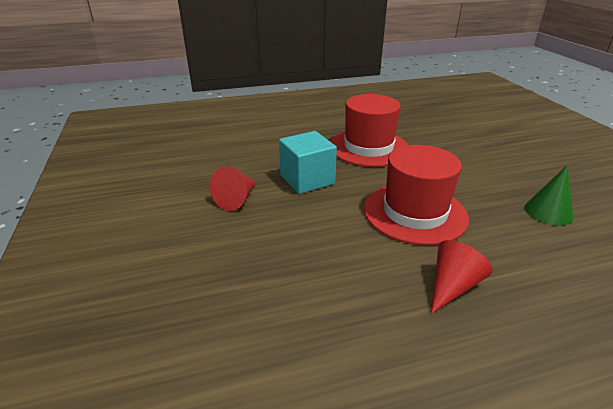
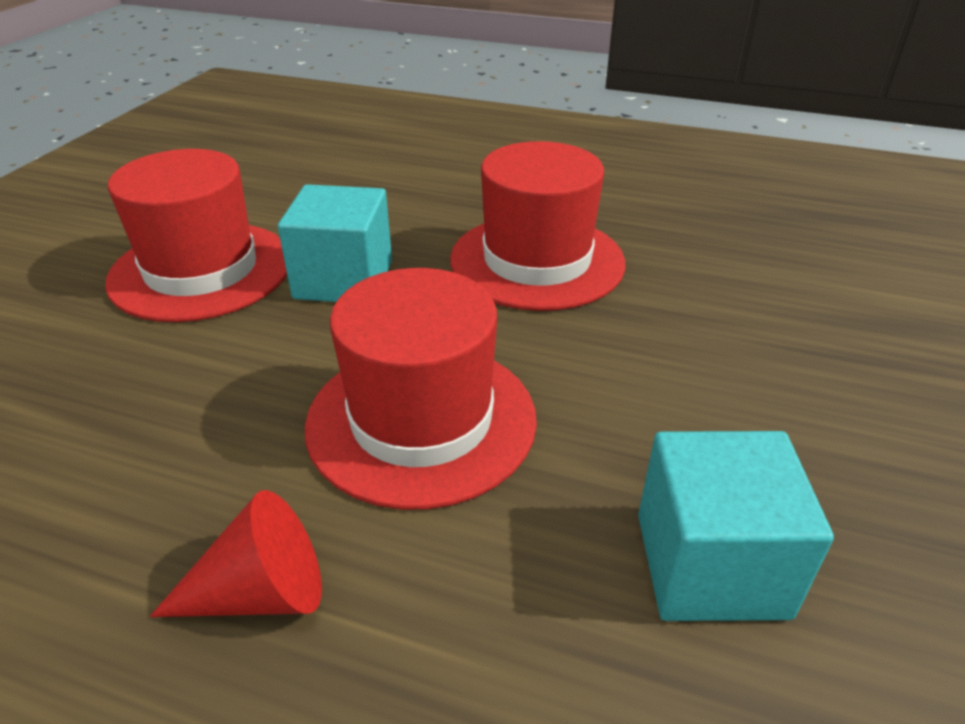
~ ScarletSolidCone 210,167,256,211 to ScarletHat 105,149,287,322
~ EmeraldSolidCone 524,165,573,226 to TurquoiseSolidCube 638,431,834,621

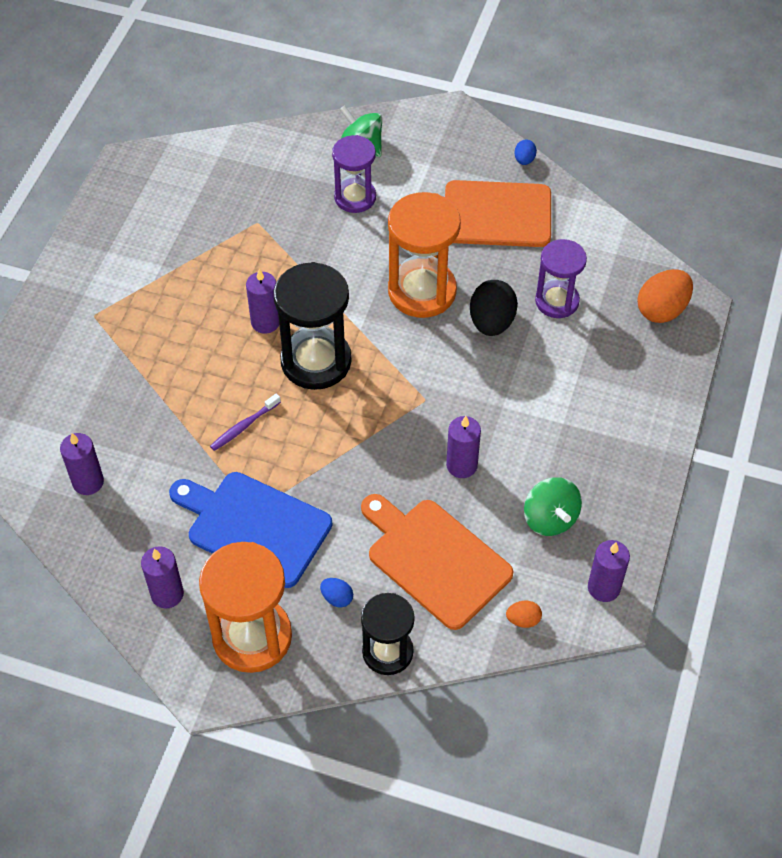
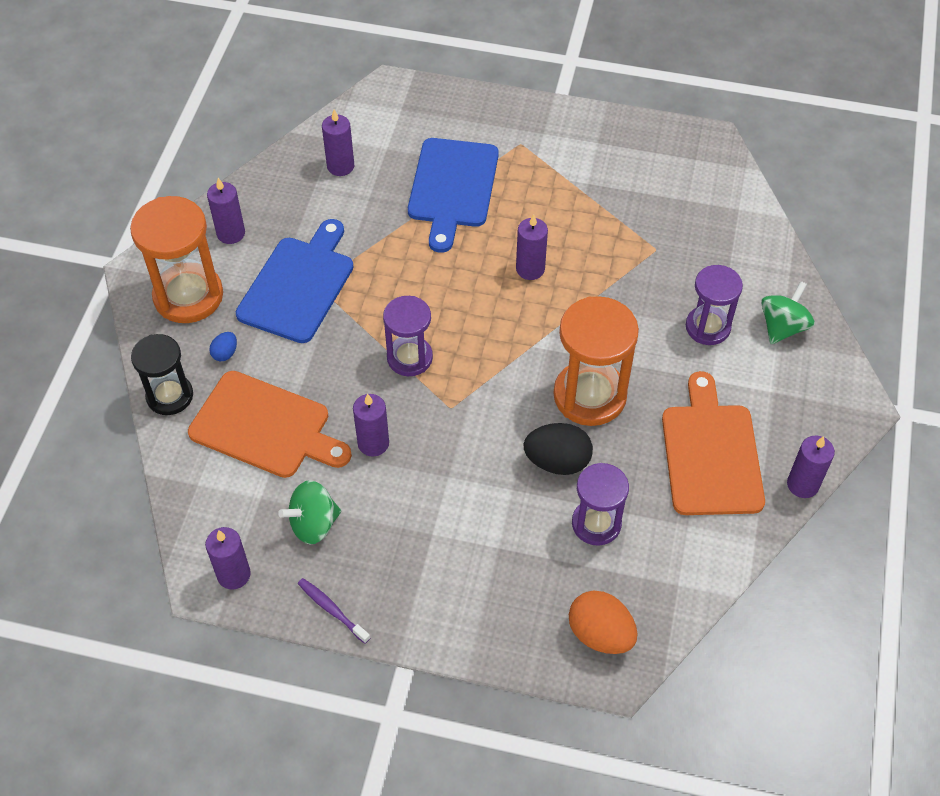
~ VioletToothbrush 210,393,281,451 to 298,578,370,644
- EbonySandTimer 273,262,351,390
~ OrangeColouredBreadBoard 361,494,514,630 = 188,371,352,478 75 degrees clockwise
- OrangeColouredEggShape 506,601,542,628
~ BlueEggShape 514,140,537,165 to VioletCandle 787,436,835,498
+ VioletSandTimer 383,296,433,376
+ BlueBreadBoard 408,138,499,253

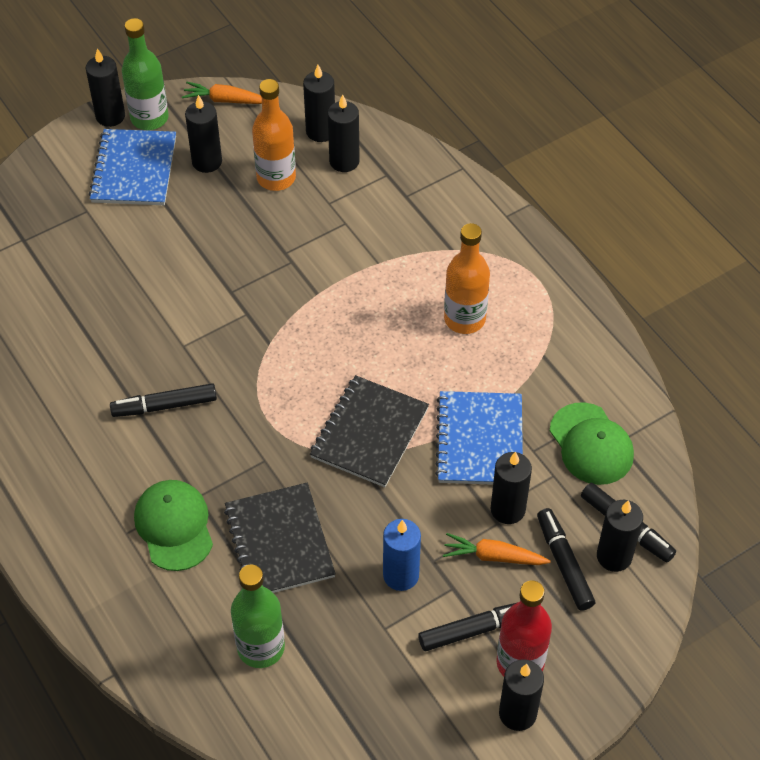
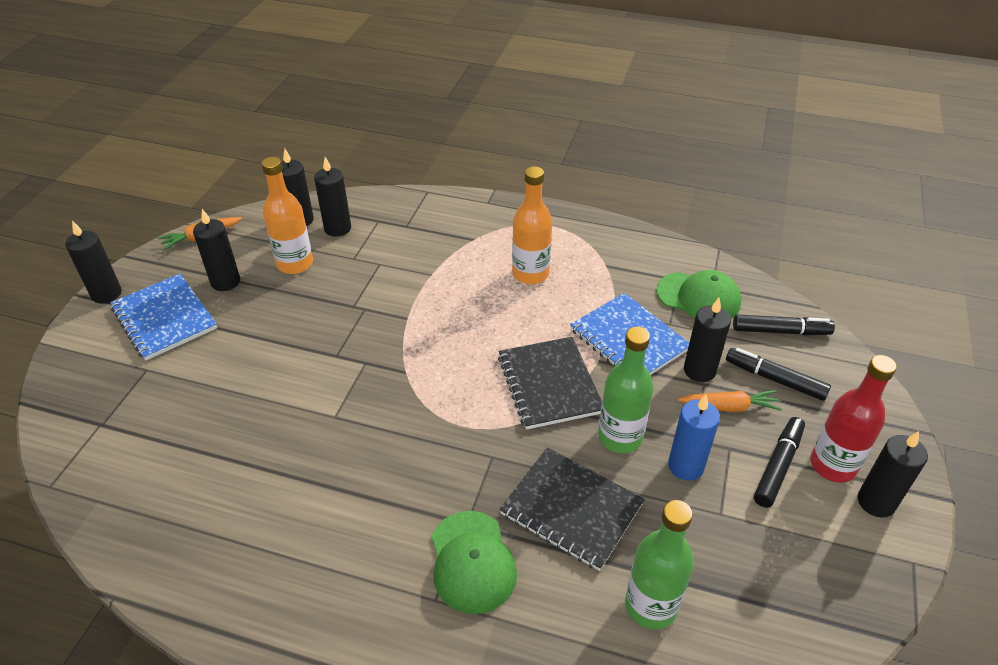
- EbonyFeltPen 110,383,217,417
~ EmeraldFlask 122,18,169,130 to 598,327,654,453
~ EmeraldCap 134,480,213,571 = 432,511,517,614 135 degrees counterclockwise
~ OrangeColouredToyCarrot 443,533,551,565 = 678,390,782,412 150 degrees counterclockwise
- EbonyCandle 597,500,643,572

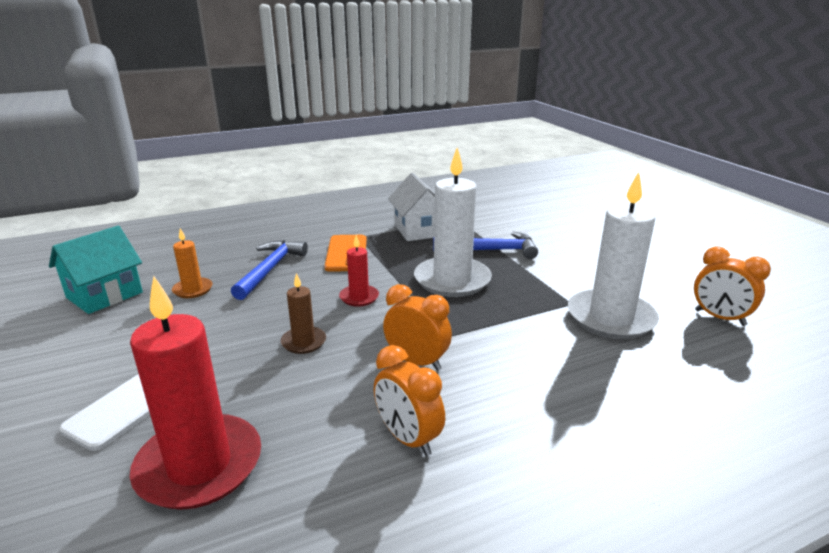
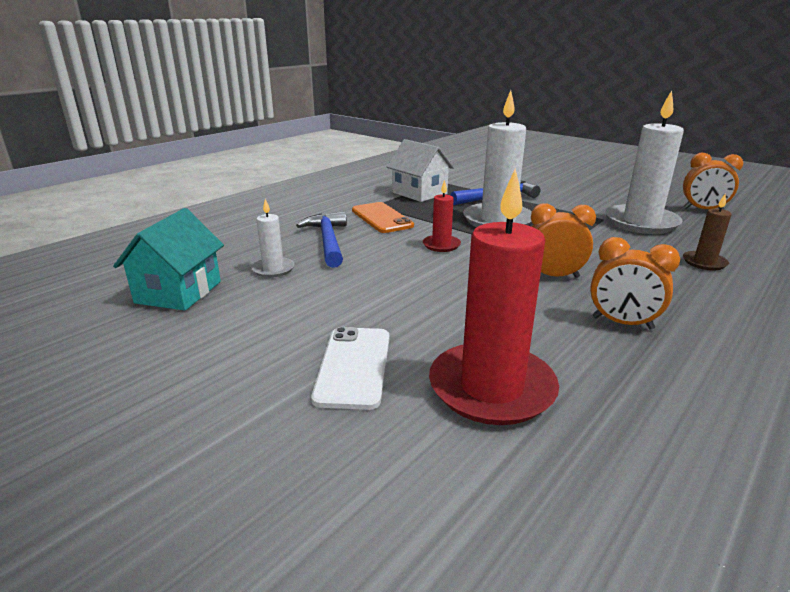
~ OrangeColouredCandle 172,228,213,298 to WhiteCandle 251,199,294,278
~ DarkBrownCandle 281,273,326,354 to 683,194,732,271

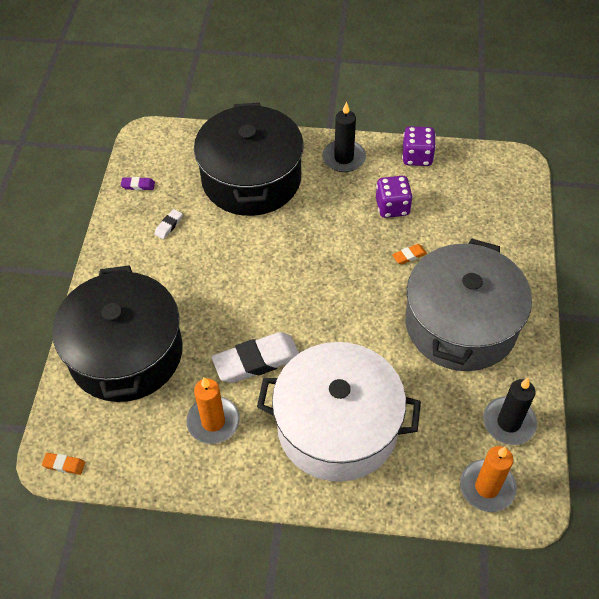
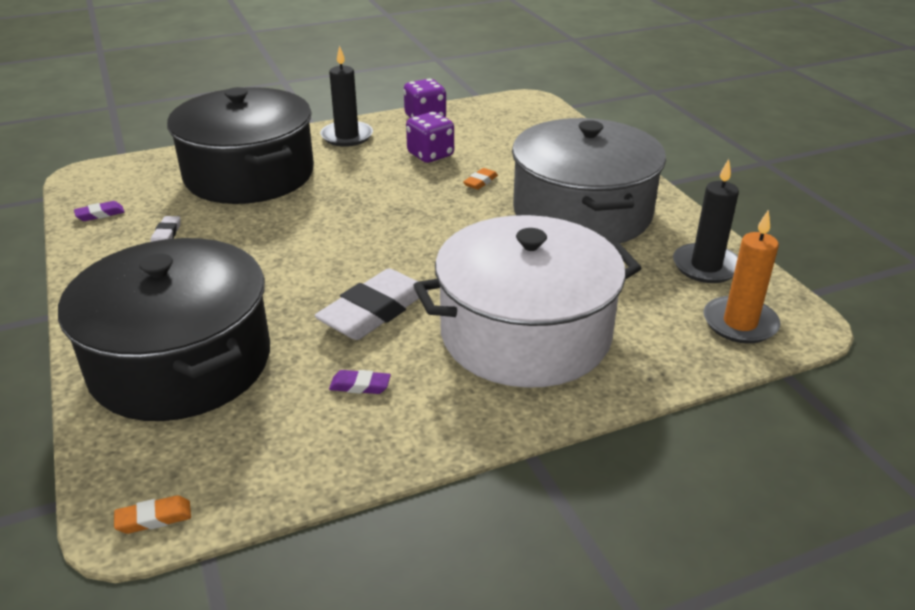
~ OrangeColouredCandle 186,377,240,444 to VioletPencilEraser 329,370,391,394

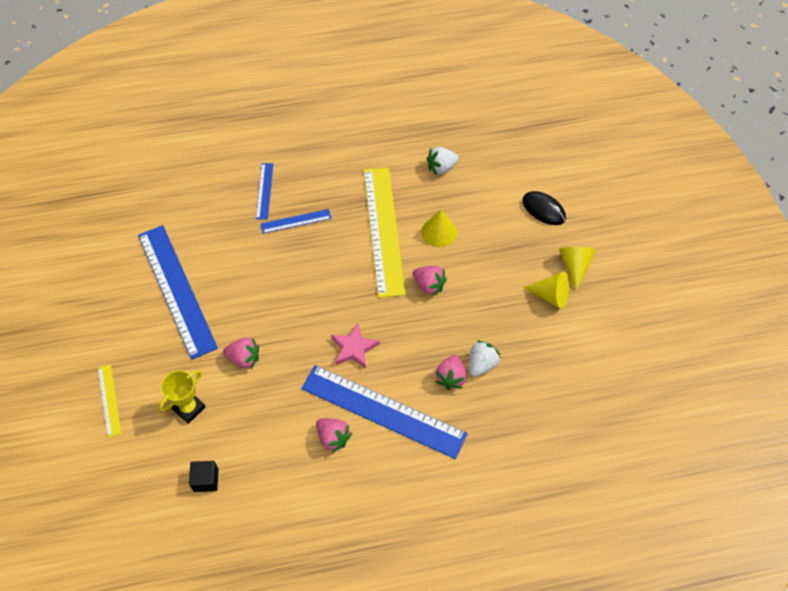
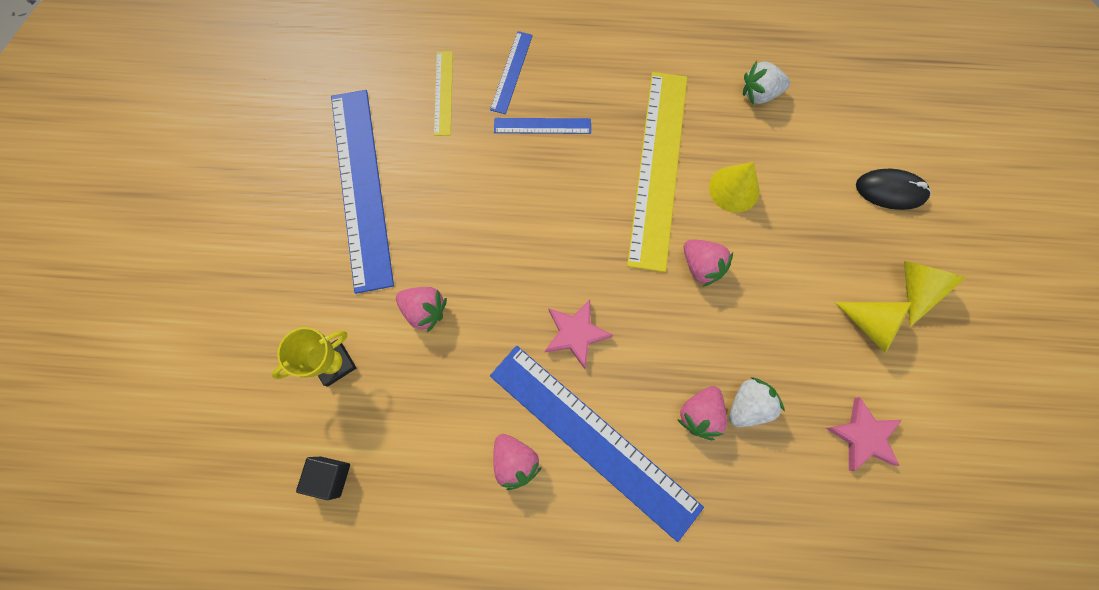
~ BrightYellowMeasuringStick 98,365,121,438 to 434,51,453,136
~ EbonyPcMouse 522,191,566,225 = 856,169,931,210 45 degrees counterclockwise
+ RosyStar 826,397,902,471

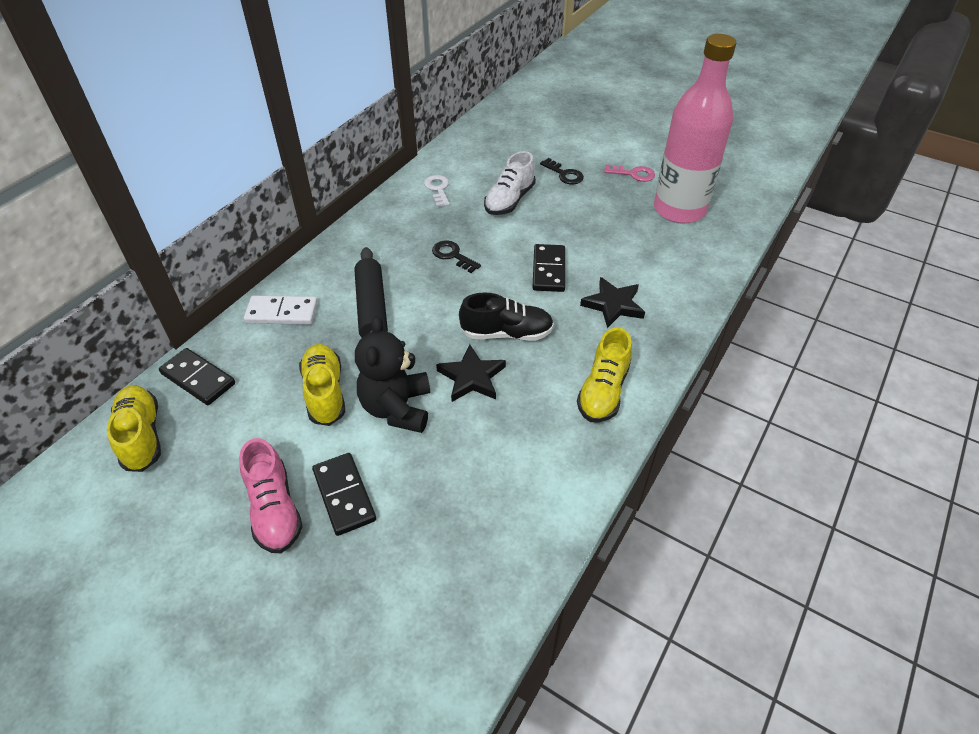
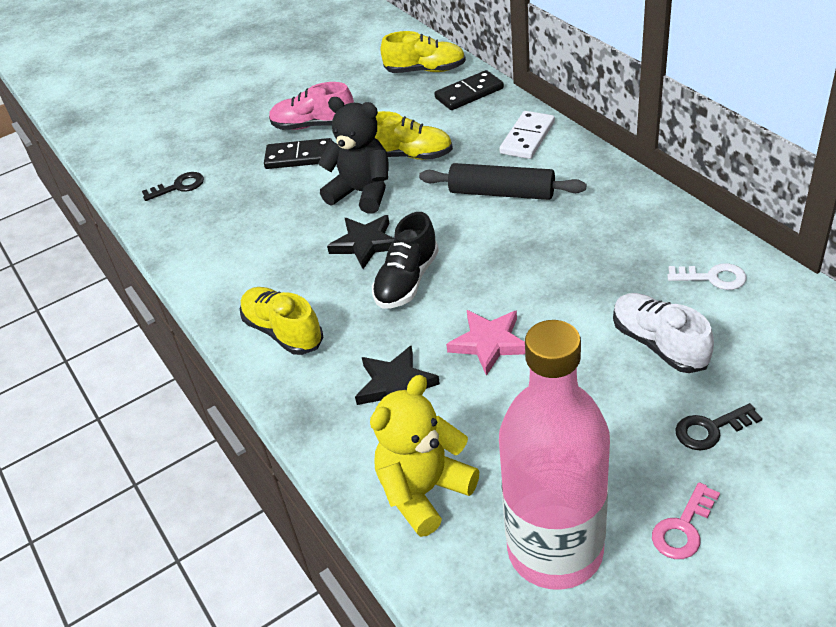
~ EbonyDoorKey 432,240,481,273 to 142,172,204,201
~ EbonyDominoTile 532,244,565,292 to RosyStar 446,310,525,376
+ BrightYellowTeddyBear 370,375,480,537

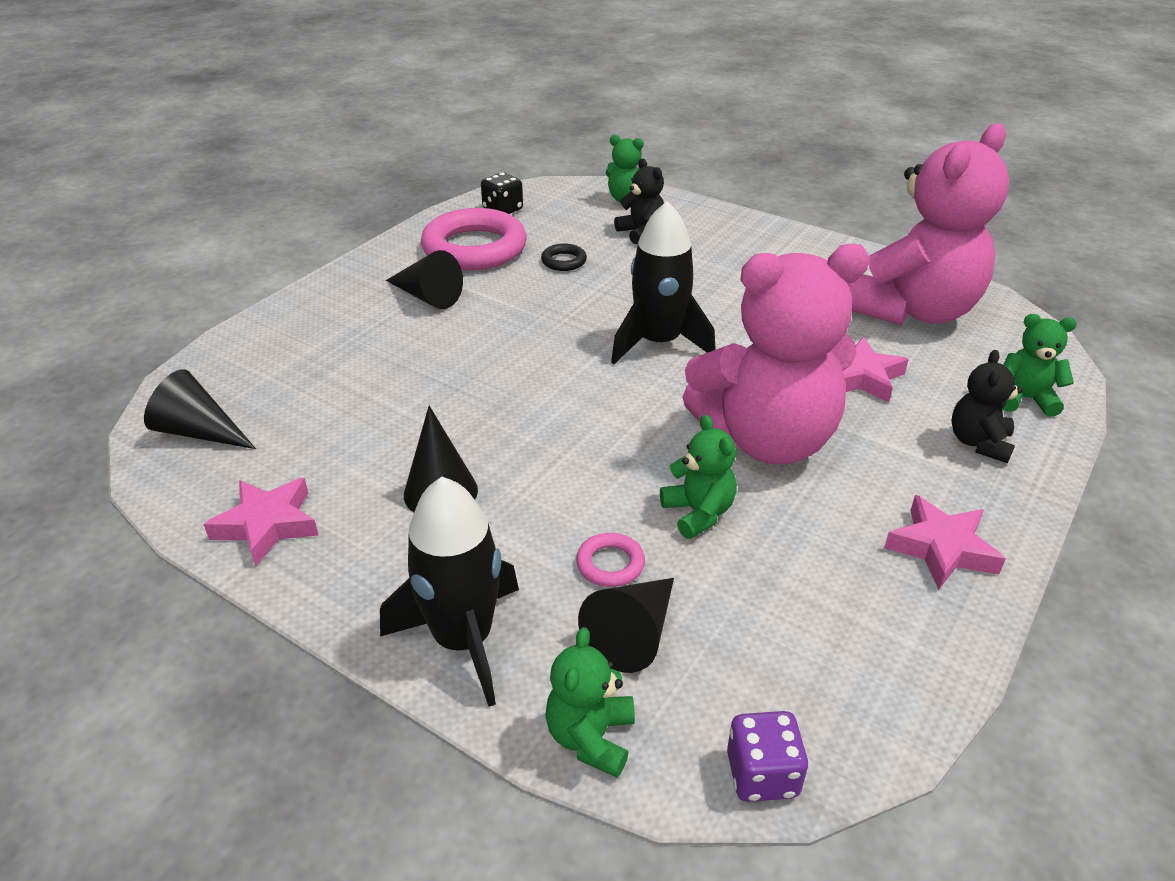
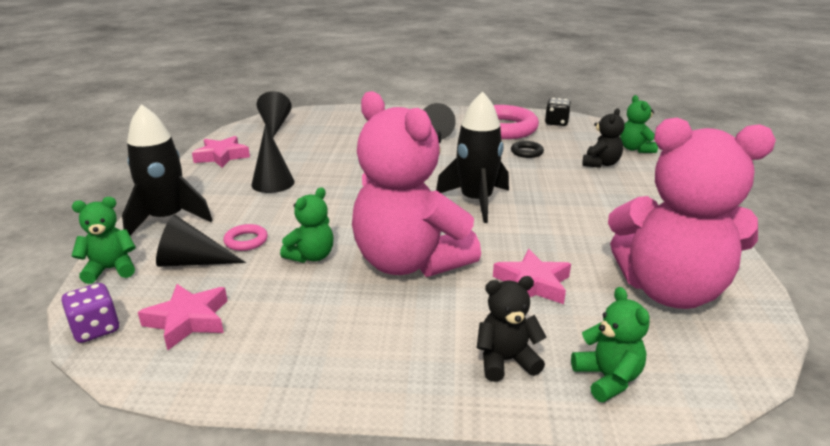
~ RosyStar 884,495,1006,590 to 138,284,227,351

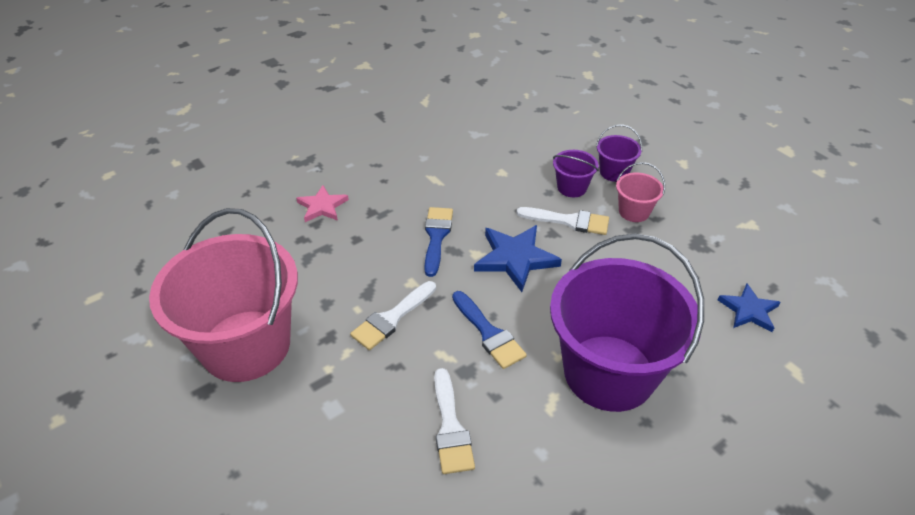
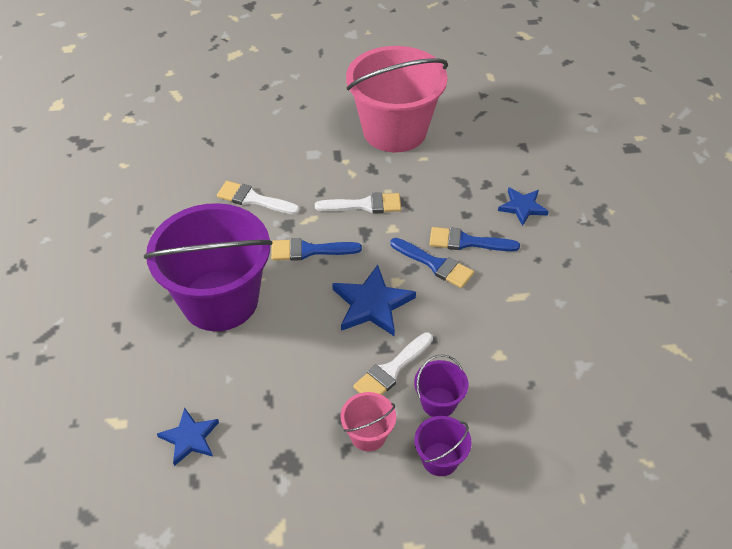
~ RosyStar 296,185,349,222 to BlueStar 498,187,549,226
~ WhitePaintbrush 350,281,436,350 = 315,192,401,213 105 degrees clockwise
+ BluePaintbrush 429,227,520,251

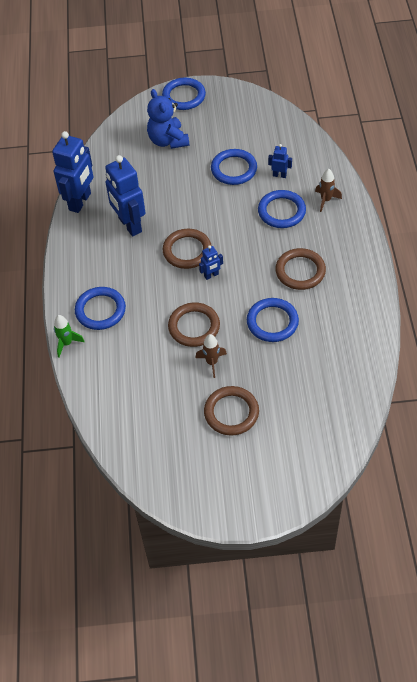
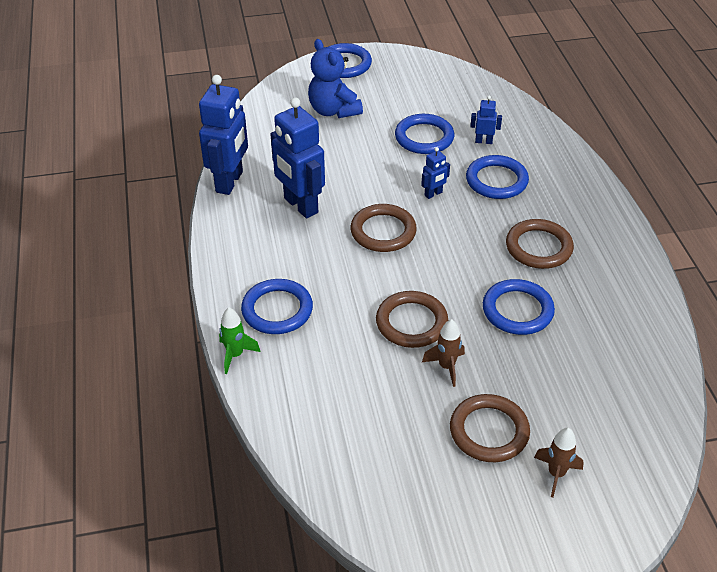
~ BlueRobotFigure 199,245,223,280 to 421,147,450,199
~ DarkBrownToyRocket 315,169,342,212 to 534,428,584,497

